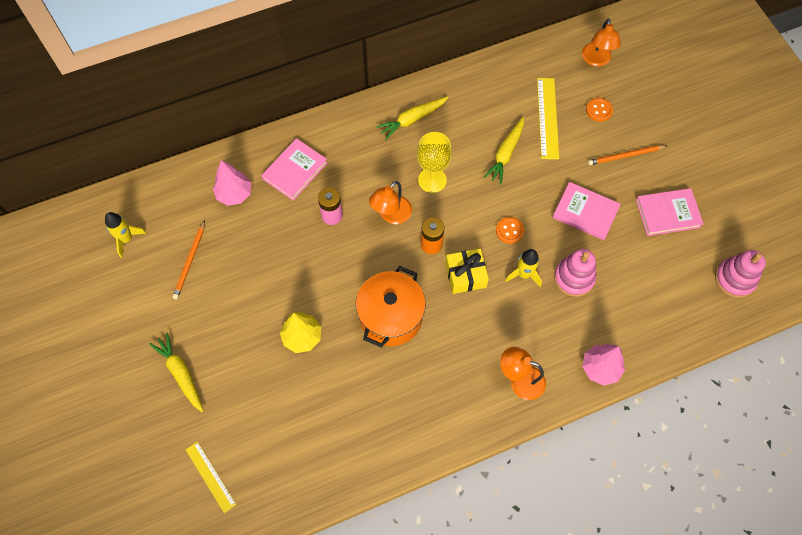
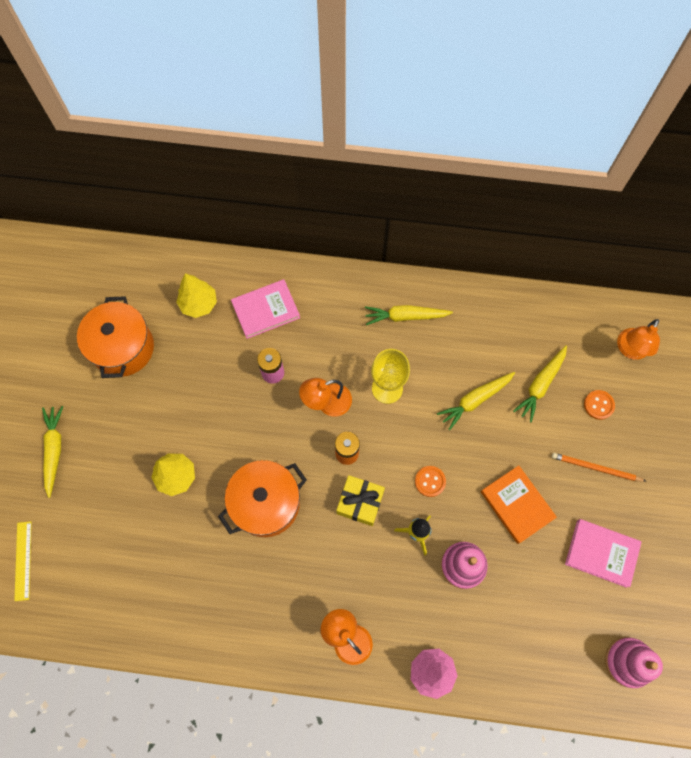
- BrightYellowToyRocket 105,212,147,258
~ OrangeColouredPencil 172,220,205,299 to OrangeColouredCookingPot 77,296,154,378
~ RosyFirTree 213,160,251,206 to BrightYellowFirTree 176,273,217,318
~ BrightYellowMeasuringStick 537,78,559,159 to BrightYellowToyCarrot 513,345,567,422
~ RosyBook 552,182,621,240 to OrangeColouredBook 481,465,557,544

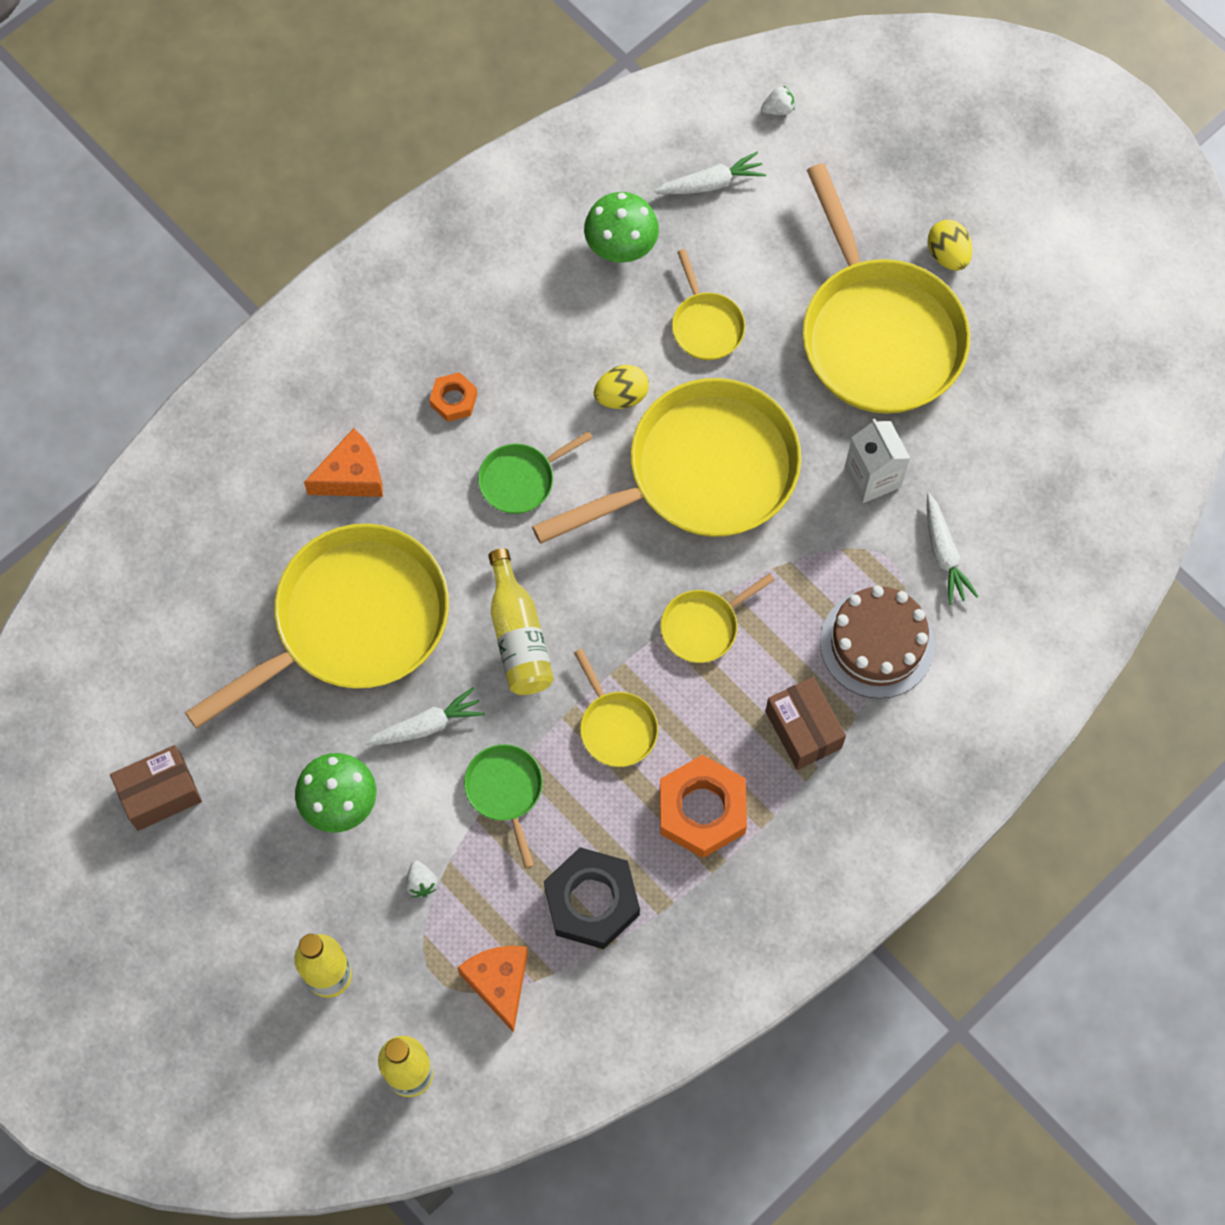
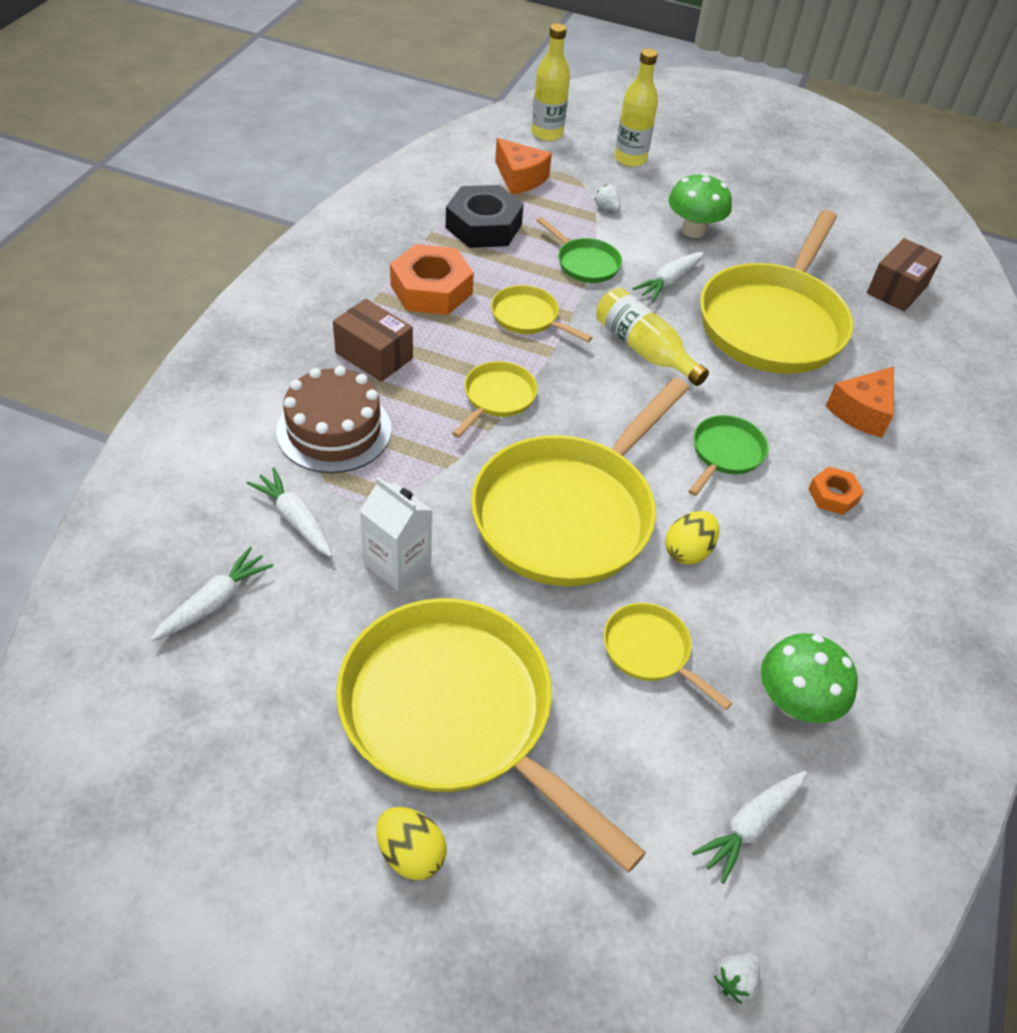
~ DarkBrownBox 110,745,202,831 to 867,238,942,311
+ WhiteToyCarrot 151,547,274,641

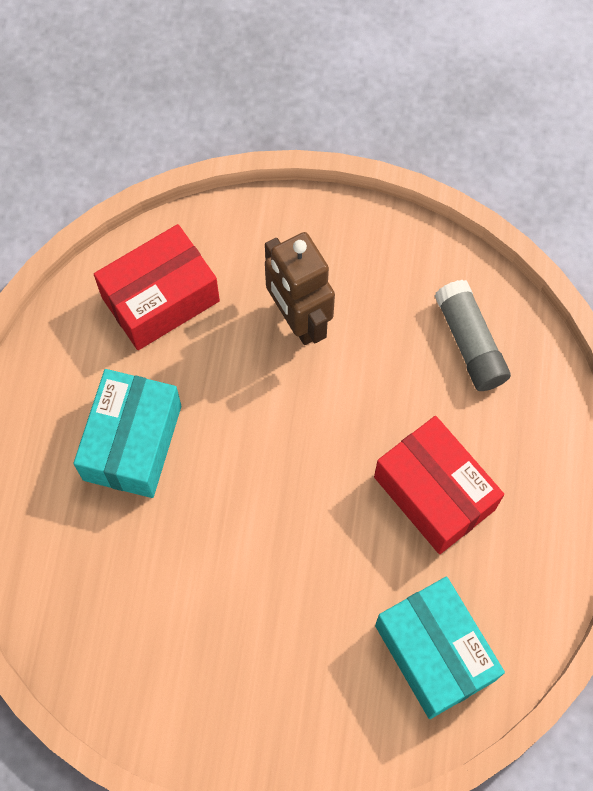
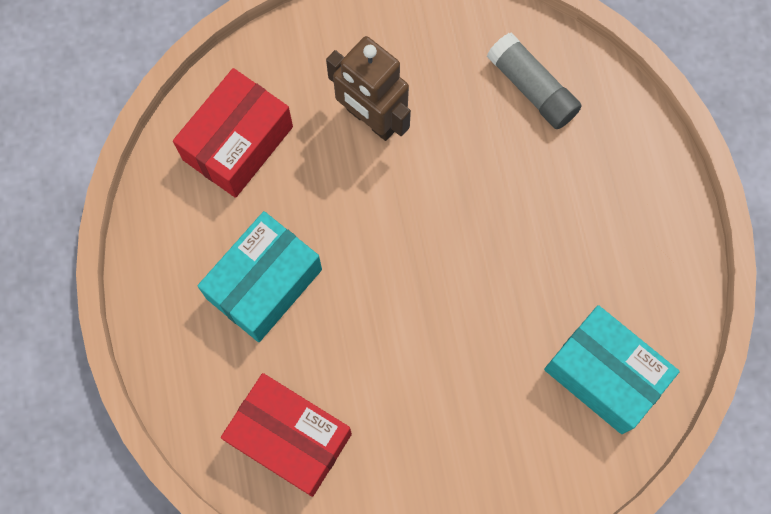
~ TurquoiseBox 73,369,181,498 = 197,211,322,342 45 degrees clockwise
~ ScarletBox 374,416,504,554 to 221,373,352,497

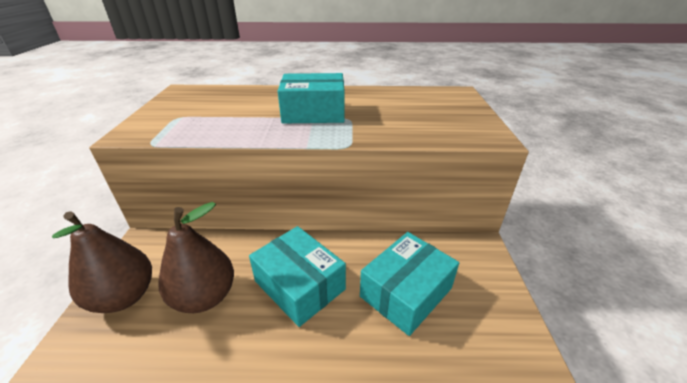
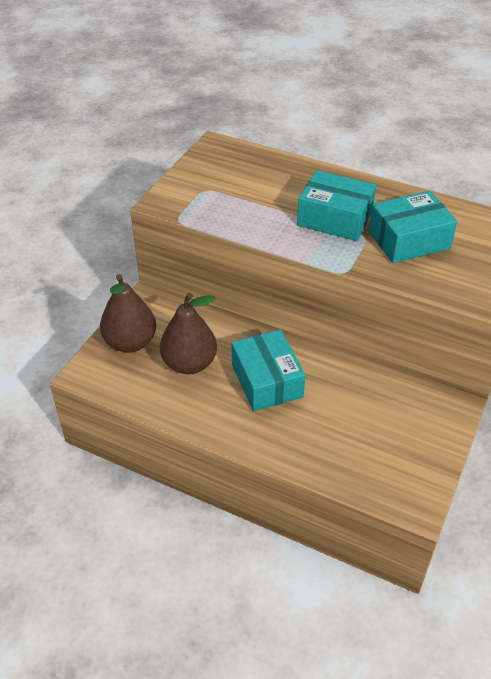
~ TurquoiseBox 360,232,459,336 to 369,191,457,263

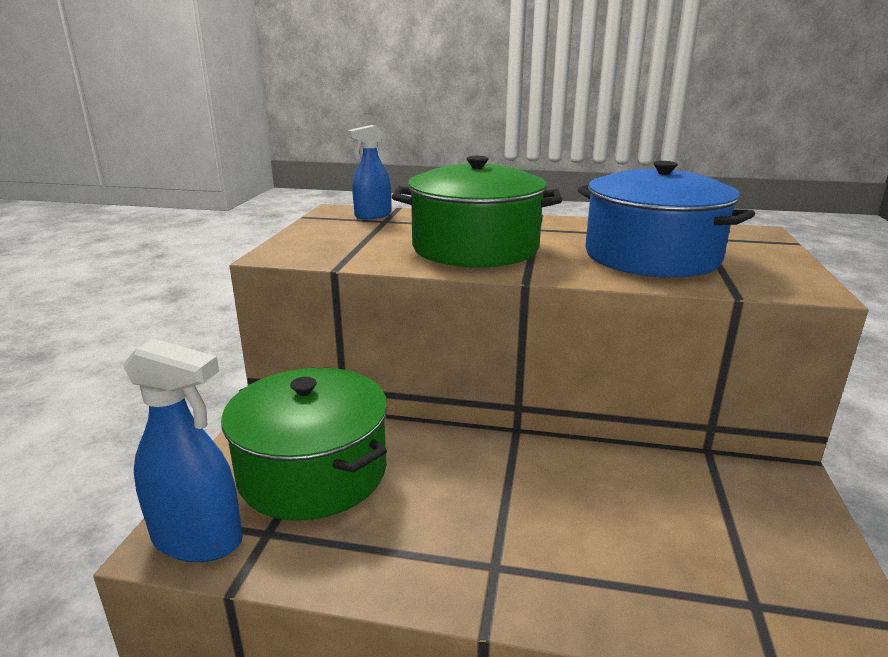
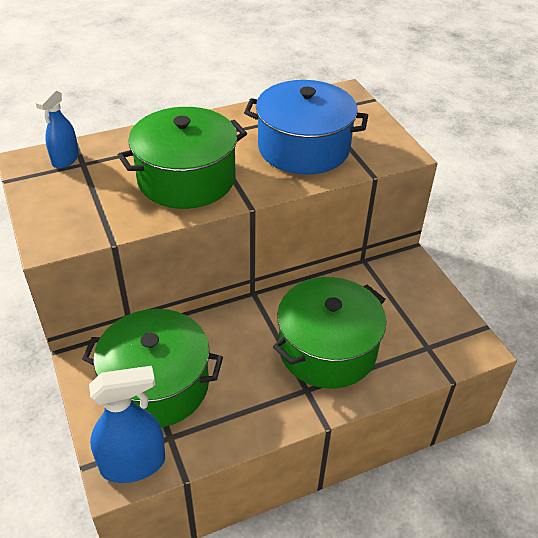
+ EmeraldCookingPot 273,277,386,388

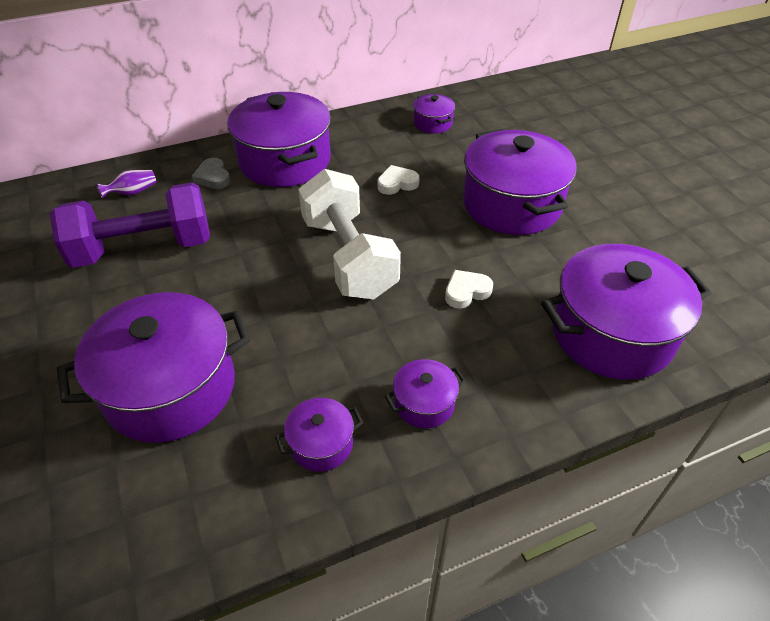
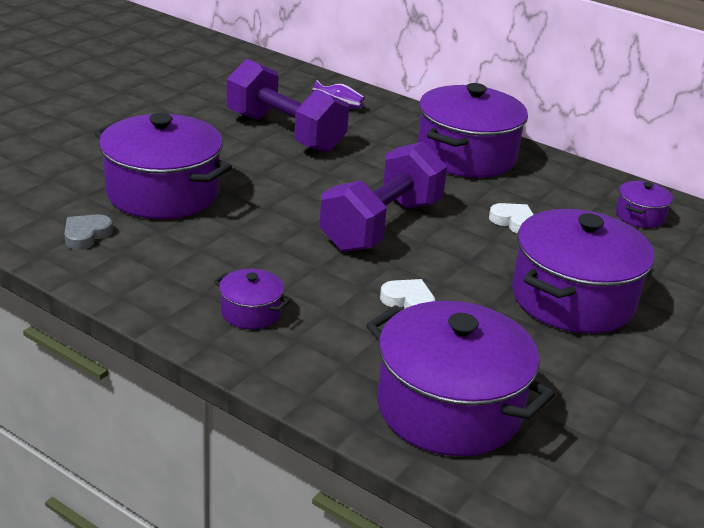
~ GreyLoveHeart 192,158,231,189 to 64,214,113,250
- VioletCookingPot 275,398,363,472
~ WhiteFreeWeight 298,169,401,299 to VioletFreeWeight 319,141,447,252

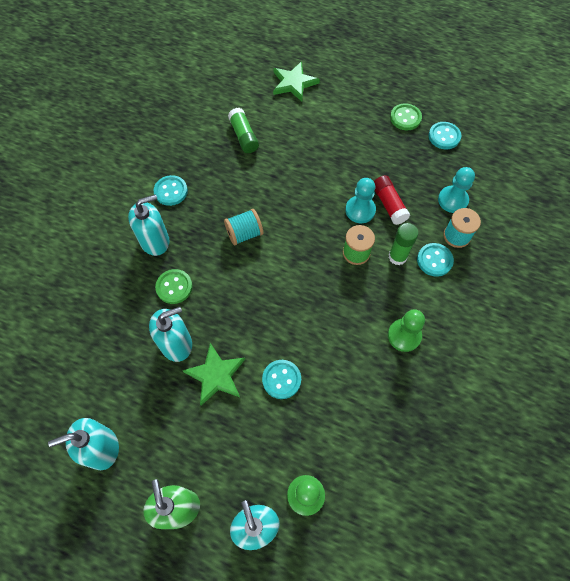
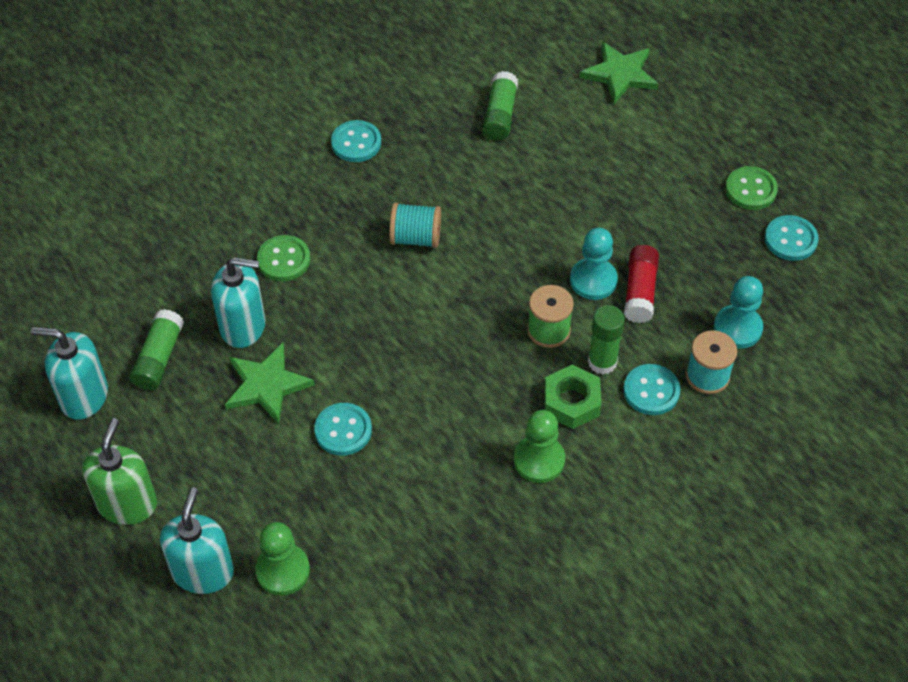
- TurquoisePumpBottle 128,194,169,256
+ EmeraldGlueStick 130,309,184,390
+ EmeraldHexNut 544,364,601,429

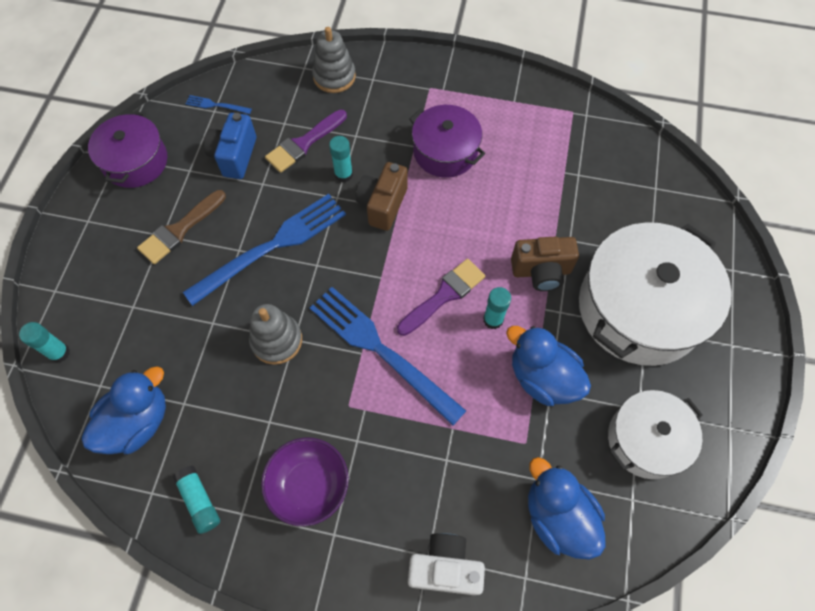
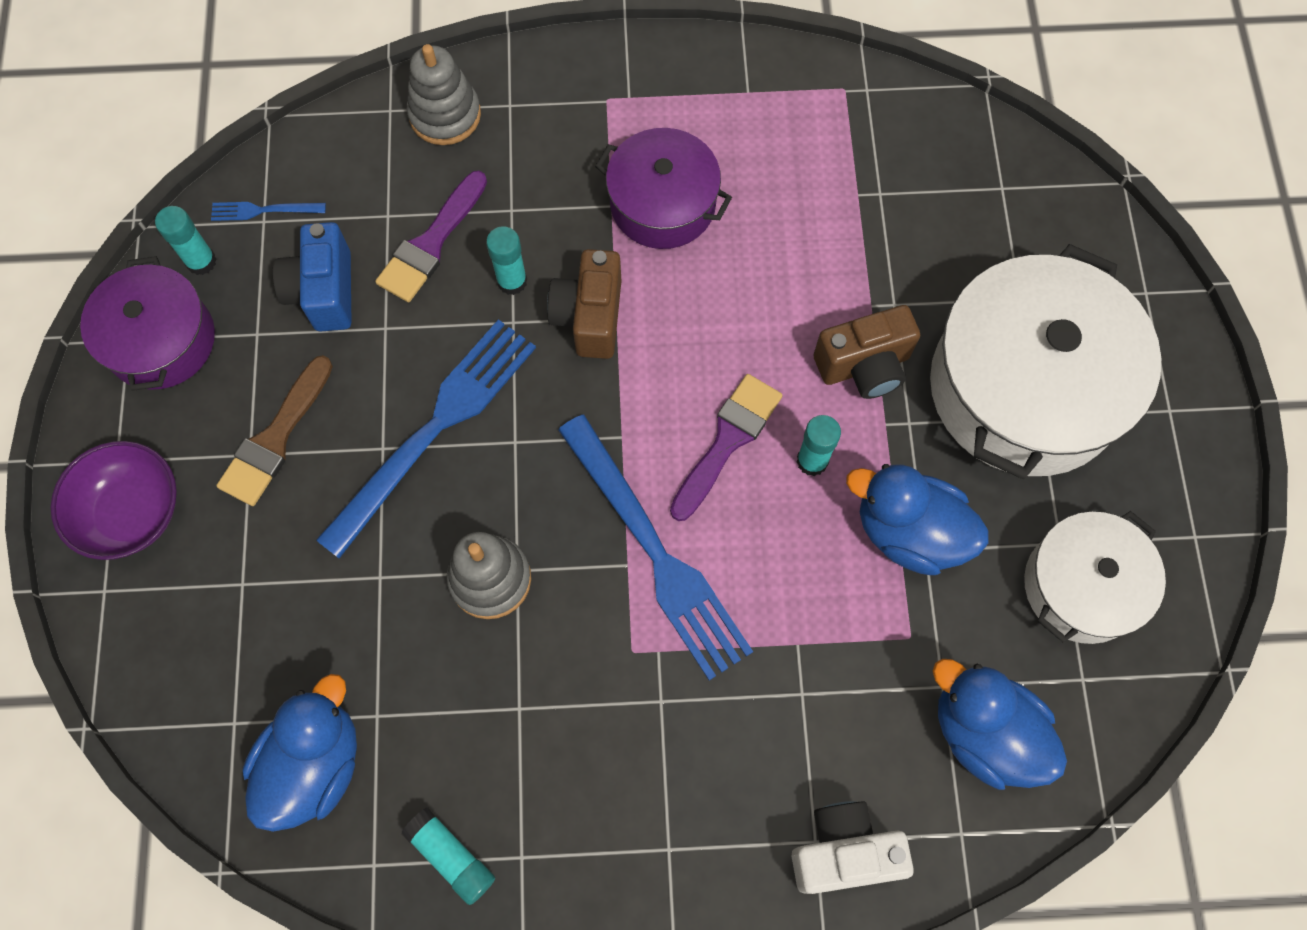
~ TurquoiseGlueStick 19,322,70,363 to 155,206,217,275
~ VioletBowl 261,437,349,526 to 50,441,177,560
~ BlueFork 310,287,466,426 = 558,415,753,680 150 degrees counterclockwise

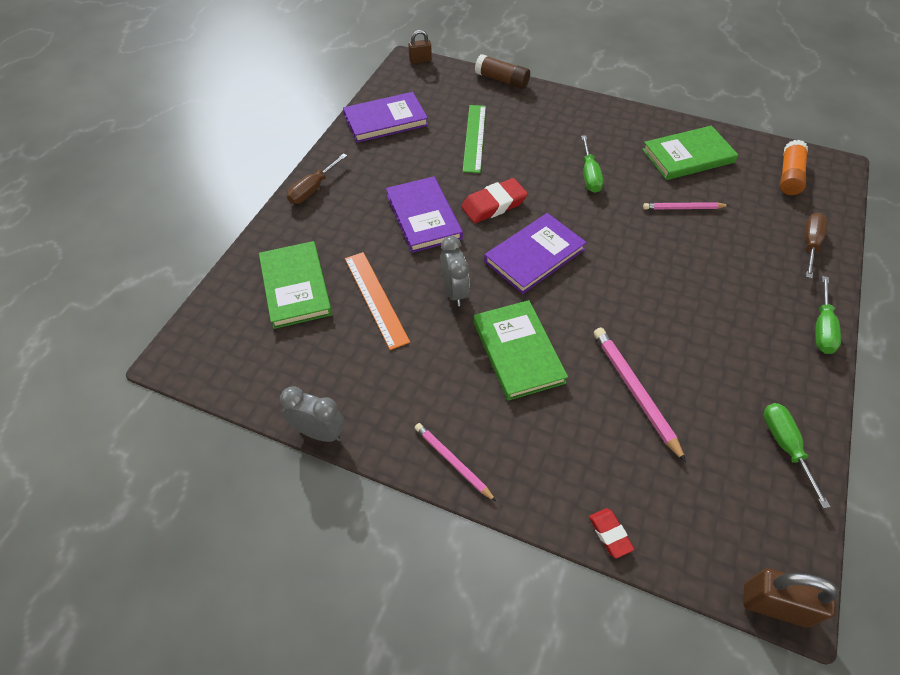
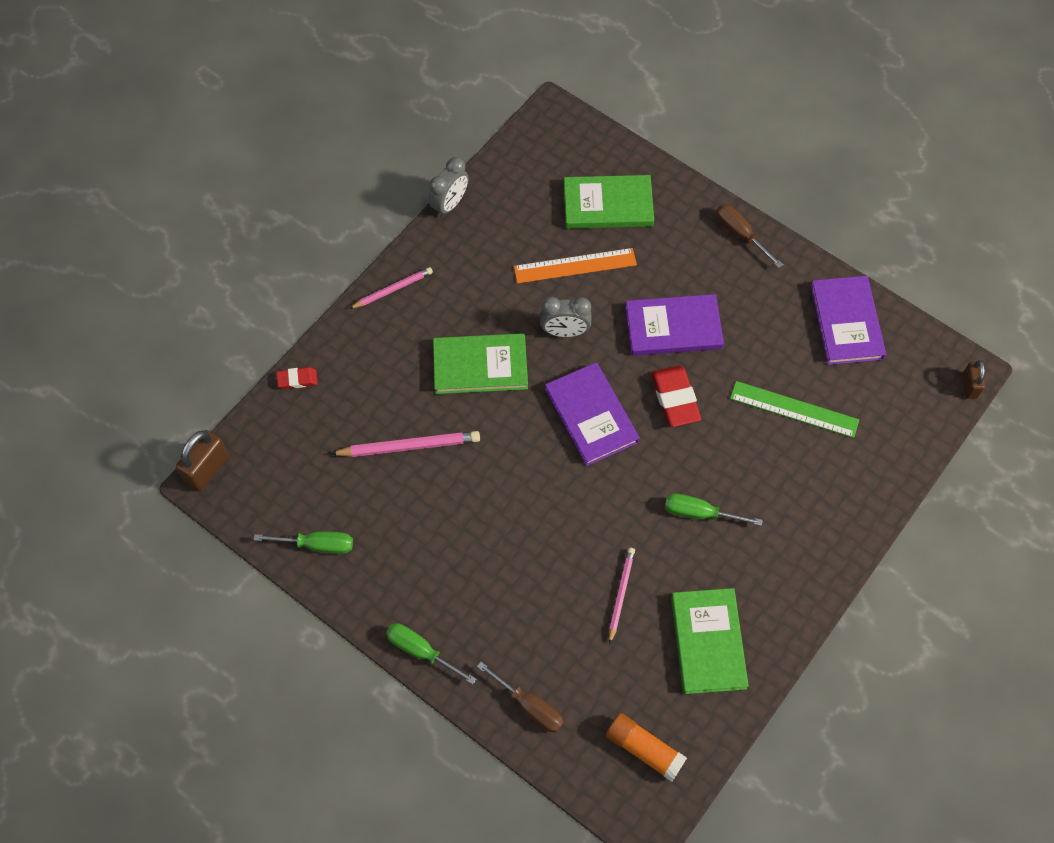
- DarkBrownGlueStick 475,54,530,89

